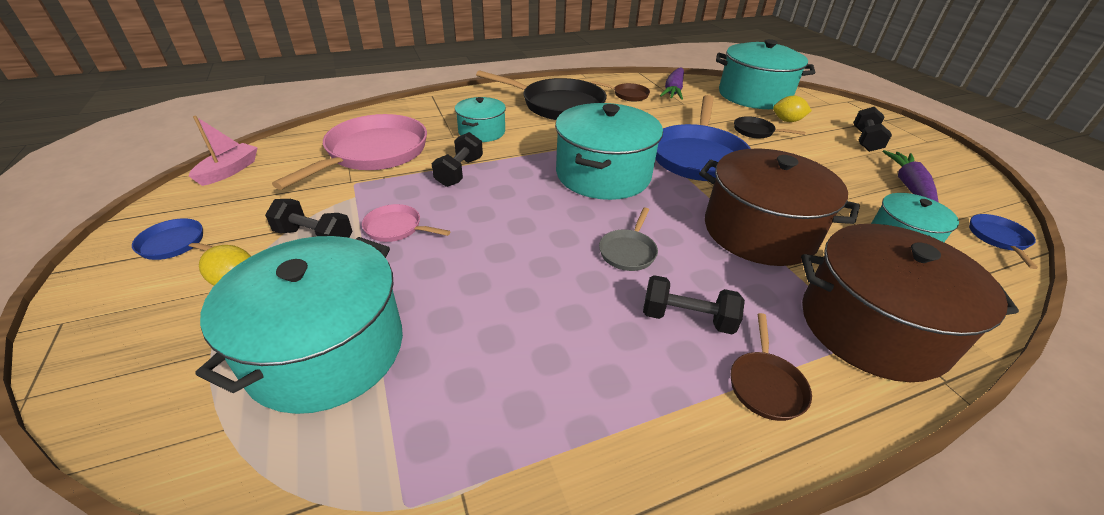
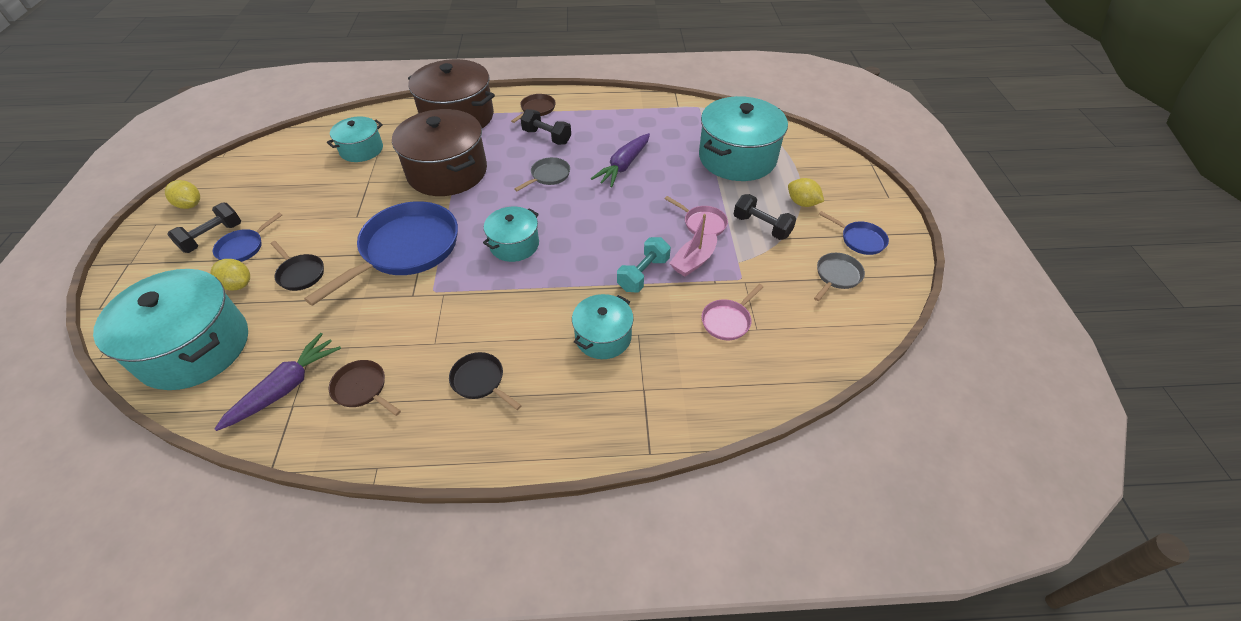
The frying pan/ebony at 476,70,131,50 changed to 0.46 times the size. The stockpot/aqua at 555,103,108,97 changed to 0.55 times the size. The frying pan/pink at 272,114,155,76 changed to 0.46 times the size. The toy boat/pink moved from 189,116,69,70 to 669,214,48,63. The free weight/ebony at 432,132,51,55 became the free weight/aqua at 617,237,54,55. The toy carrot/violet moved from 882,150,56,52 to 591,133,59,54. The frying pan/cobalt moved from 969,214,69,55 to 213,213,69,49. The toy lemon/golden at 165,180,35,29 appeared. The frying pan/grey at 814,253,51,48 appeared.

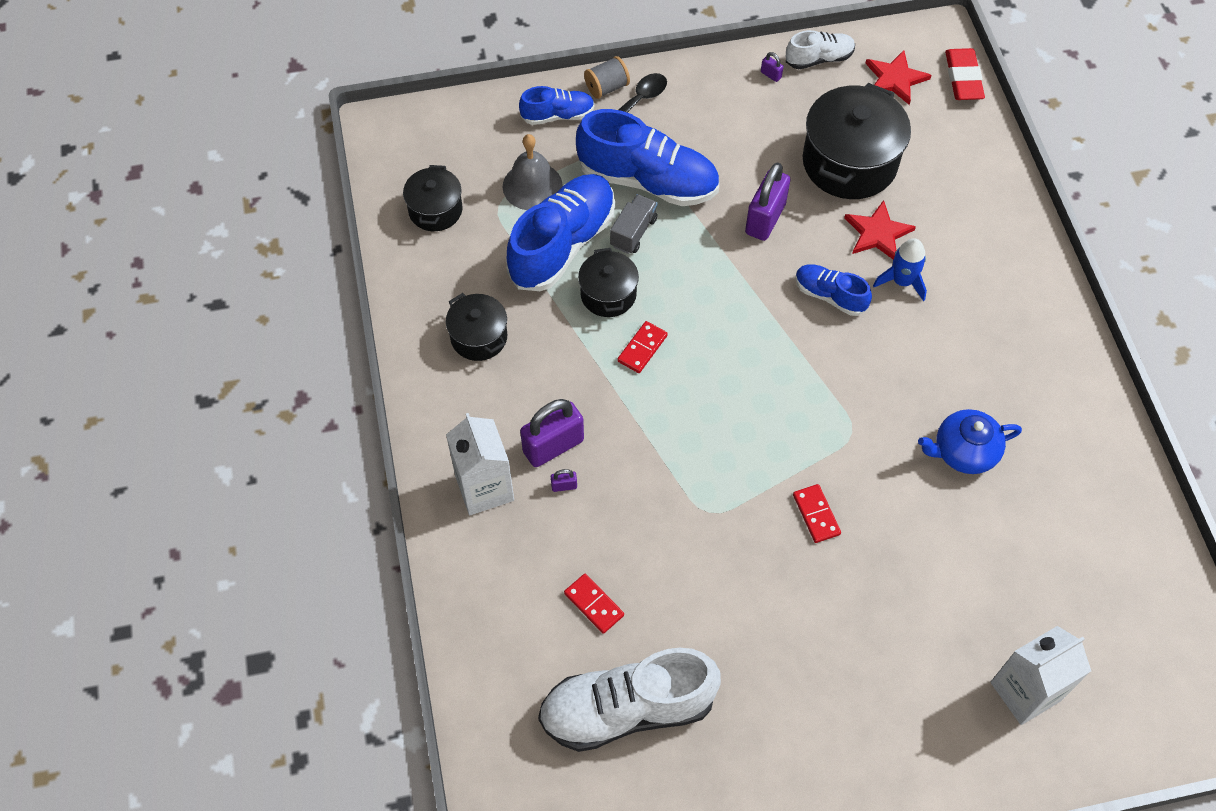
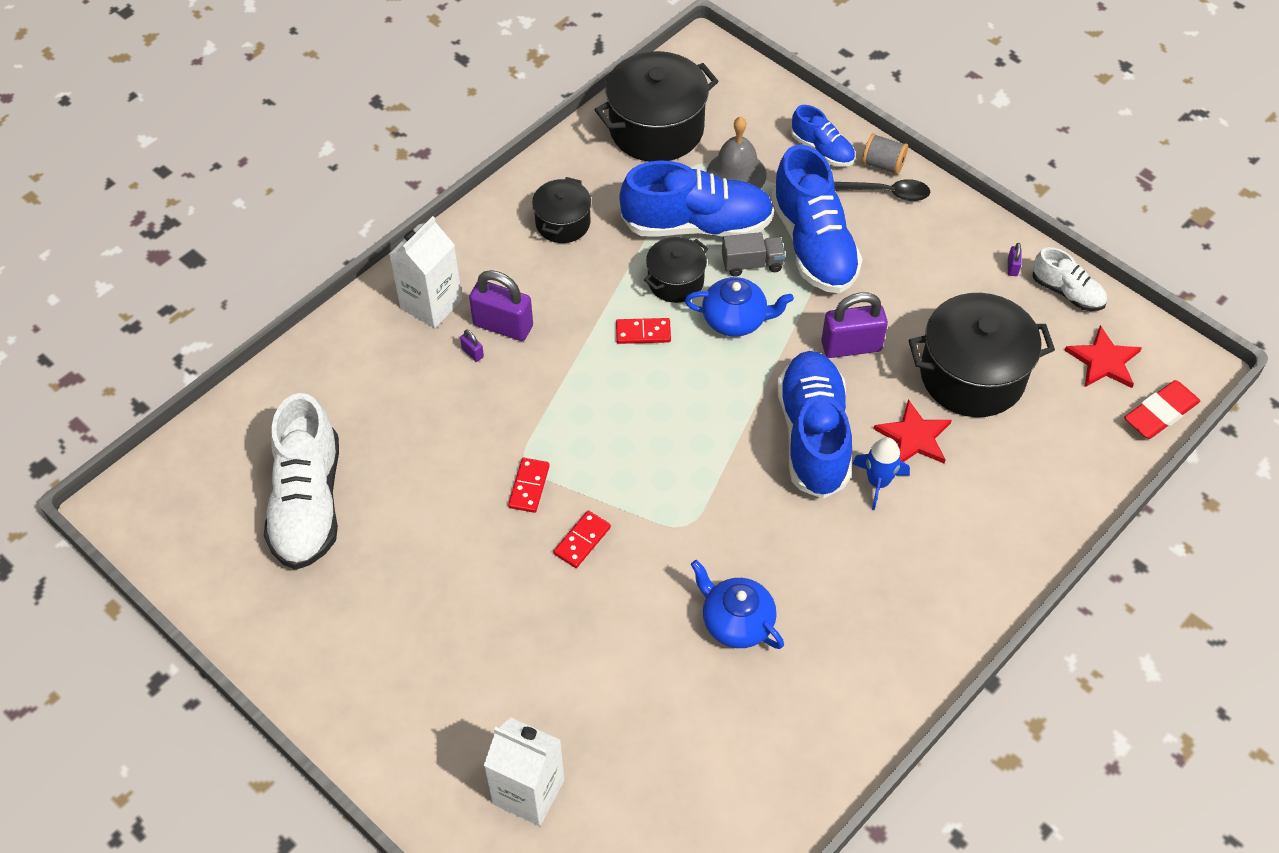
The stockpot/ebony at 403,165,60,66 changed to 1.80 times the size. The shoe/cobalt at 795,265,77,51 changed to 1.91 times the size. The domino tile/red moved from 564,574,60,60 to 508,458,42,55. The shoe/white at 538,648,183,104 turned 135 degrees counterclockwise. The china teapot/cobalt at 685,277,109,60 appeared.

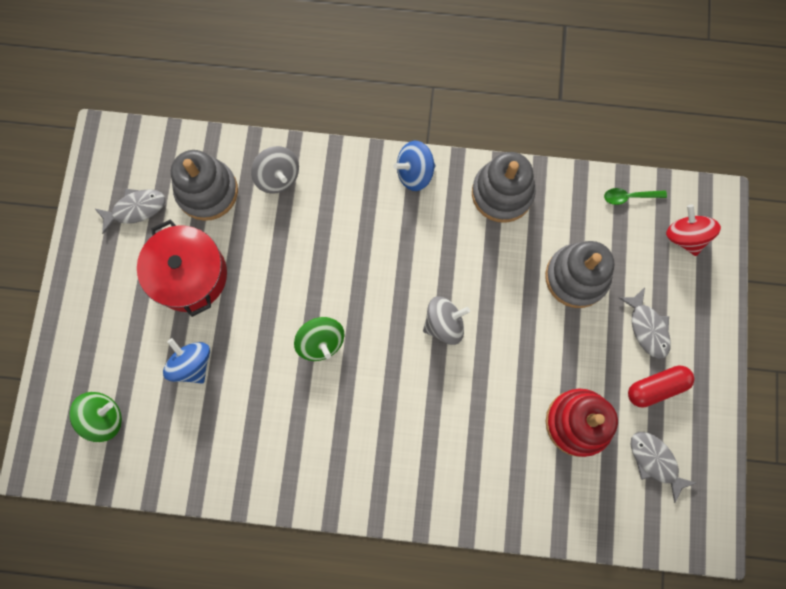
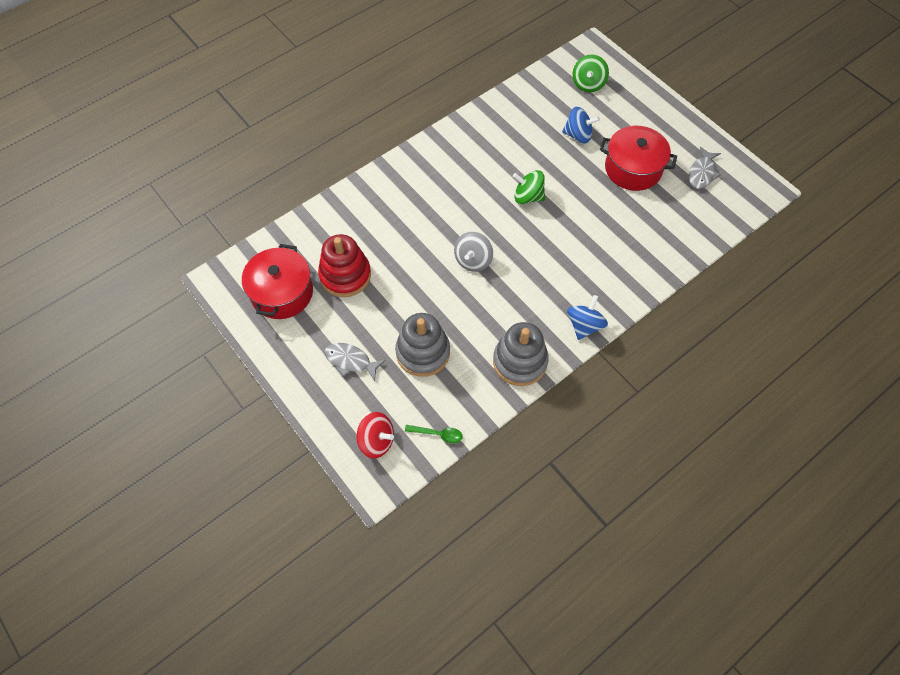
The whirligig/grey at 251,146,48,48 disappeared. The ring stacker/grey at 171,150,67,71 disappeared. The spoon/emerald at 604,188,63,17 turned 60 degrees clockwise. The pill shape/red at 628,366,66,42 disappeared. The toy fish/grey at 631,432,65,71 was replaced by the stockpot/red at 242,244,71,75.

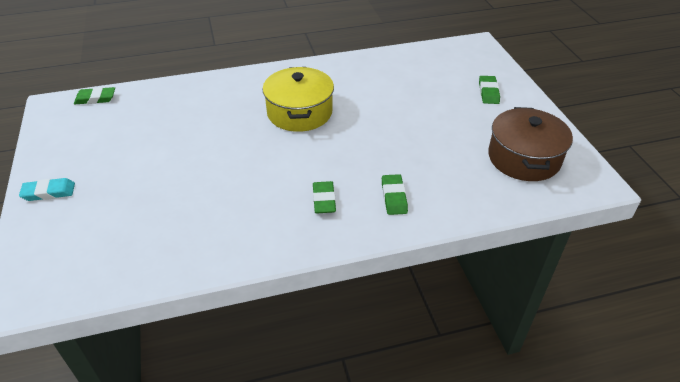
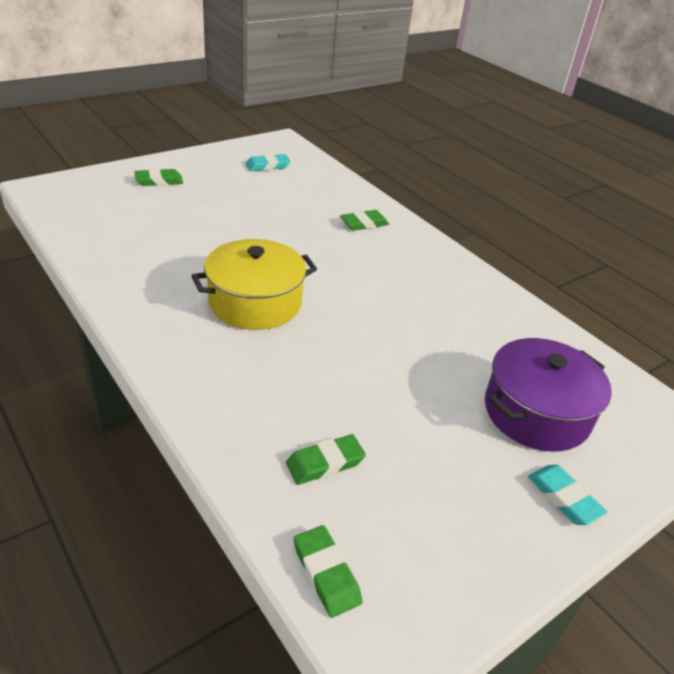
The stockpot/dark brown at 488,107,85,74 was replaced by the pencil eraser/aqua at 245,154,46,17. The pencil eraser/emerald moved from 313,181,23,32 to 286,434,80,51. The stockpot/violet at 485,338,127,114 appeared.

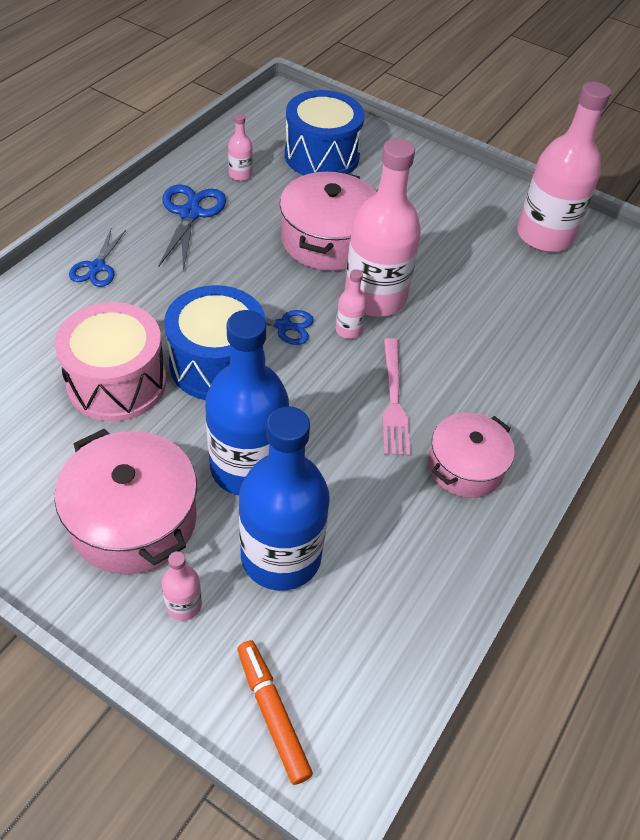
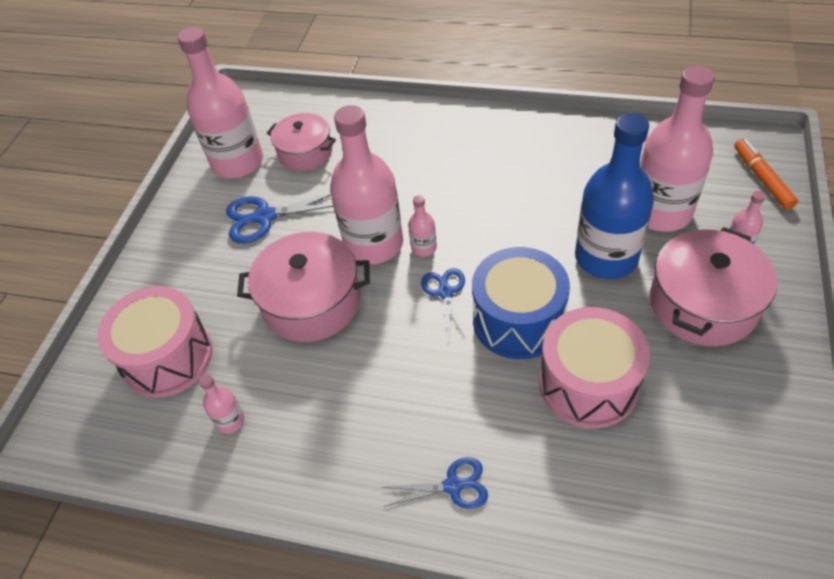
The snare drum/cobalt at 285,90,80,85 became the snare drum/pink at 97,286,116,112. The pair of scissors/cobalt moved from 158,184,68,87 to 226,193,108,50. The dinner fork/pink at 382,338,28,118 disappeared. The flask/cobalt at 239,406,91,185 became the flask/pink at 640,66,74,166. The stockpot/pink moved from 428,413,87,85 to 267,113,69,58. The felt pen/orange-coloured at 237,640,76,145 turned 120 degrees clockwise.

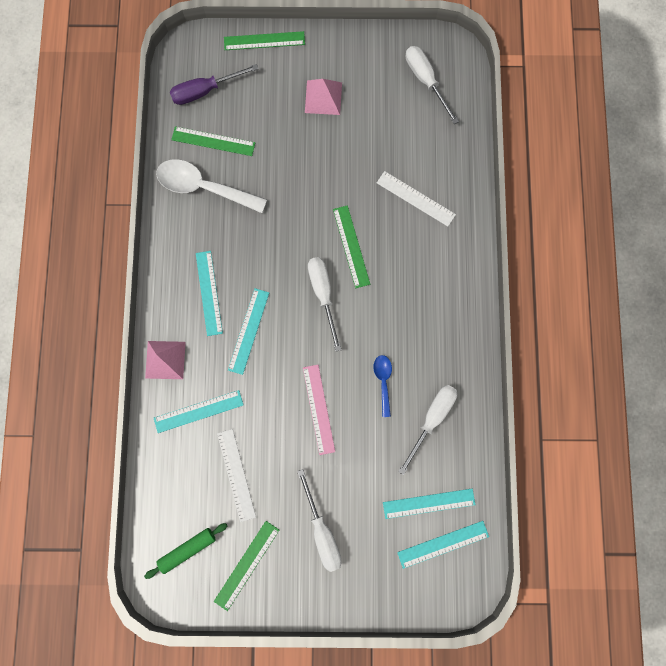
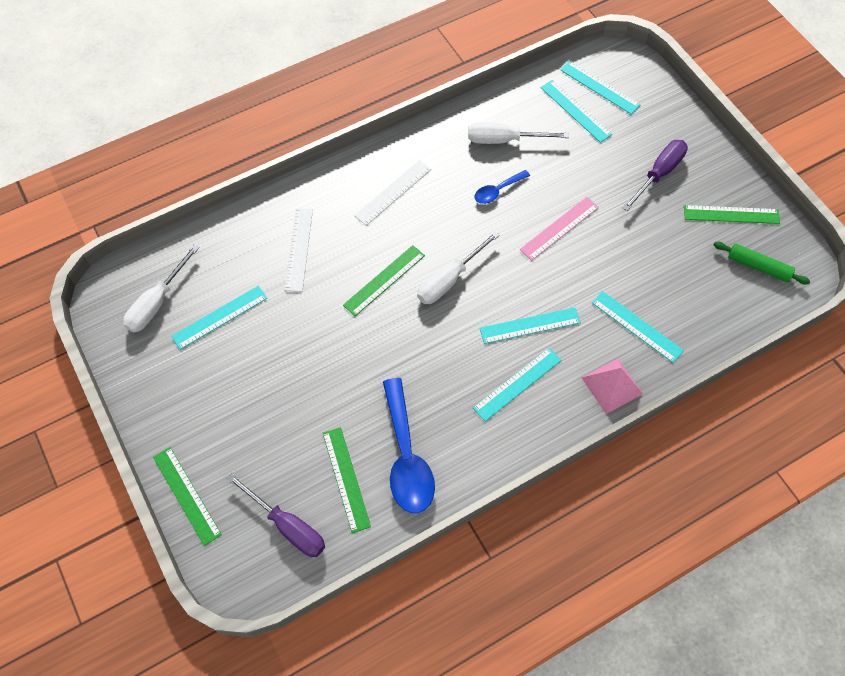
The pyramid/pink at 305,79,37,36 disappeared. The spoon/white at 156,159,111,54 became the spoon/cobalt at 383,378,52,135. The measuring stick/white moved from 217,429,39,93 to 354,160,77,66. The flat screwdriver/white at 297,469,45,103 became the flat screwdriver/violet at 622,140,66,71. The measuring stick/aqua at 171,286,96,64 appeared.

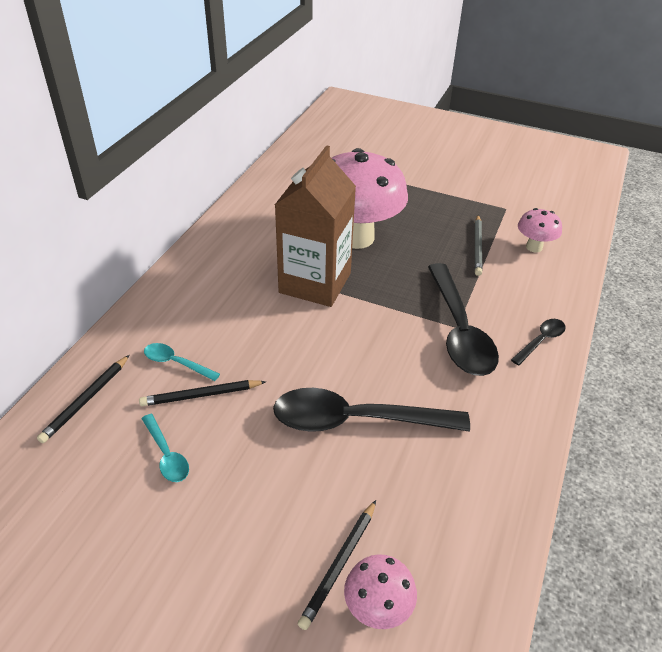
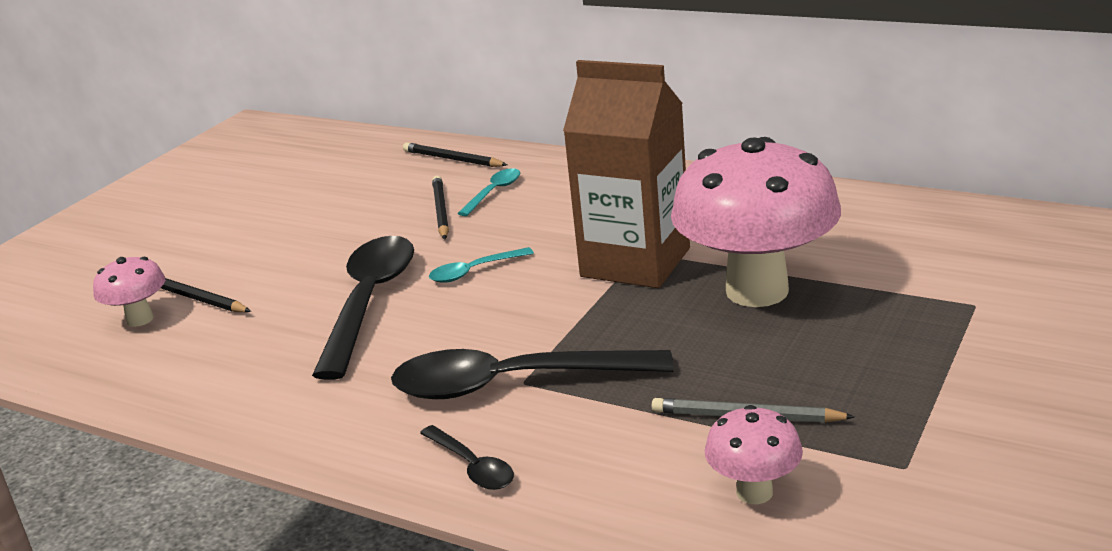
The spoon/aqua moved from 141,414,48,68 to 429,247,105,36.

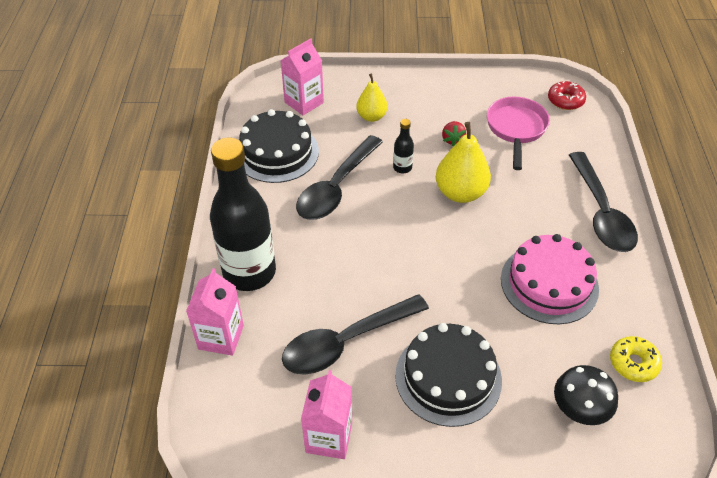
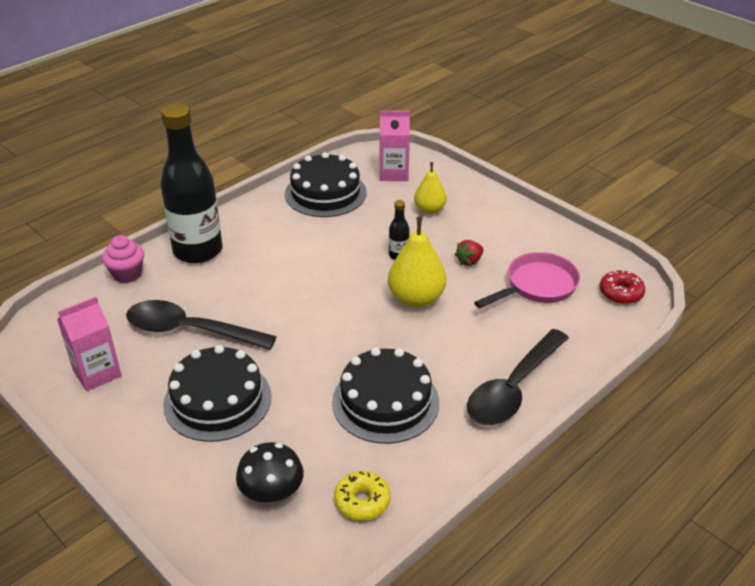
The spoon/ebony at 296,135,87,85 disappeared. The gateau/pink at 501,234,98,90 became the gateau/ebony at 332,348,107,96. The juice carton/pink at 186,268,58,88 was replaced by the muffin/pink at 102,235,42,48.

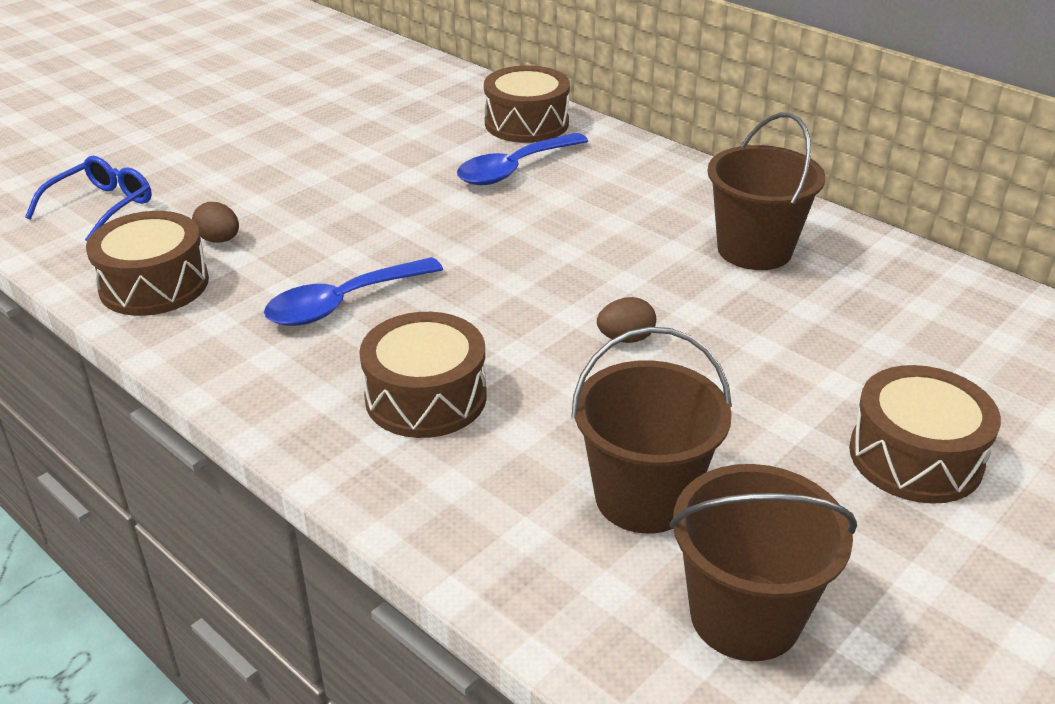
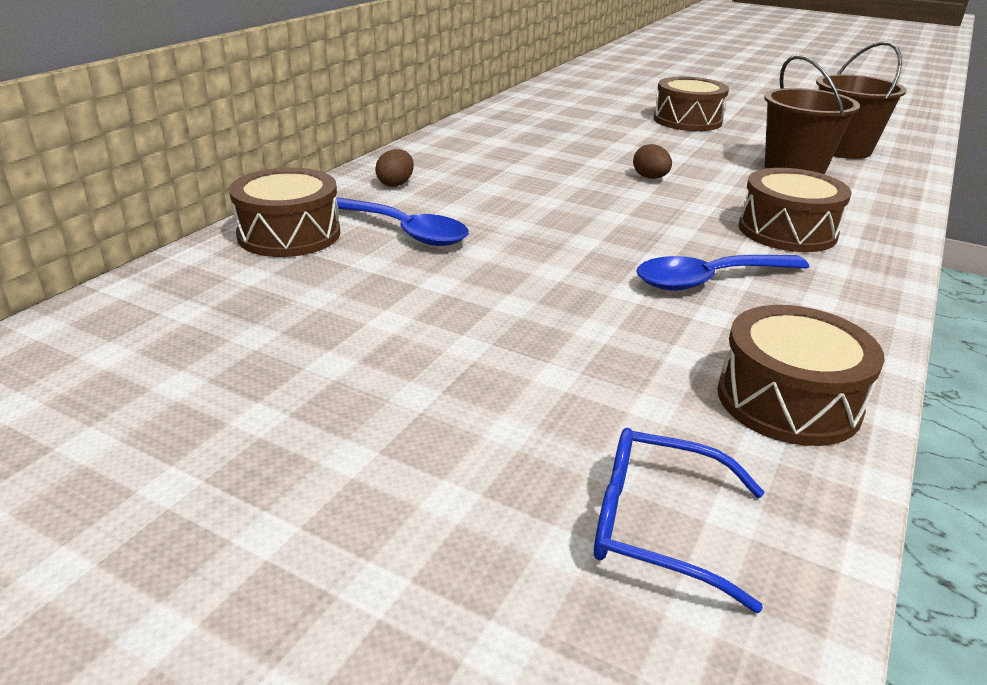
The bucket/dark brown at 707,113,118,157 disappeared. The toy egg/dark brown moved from 192,202,47,41 to 375,149,39,38. The spoon/cobalt at 264,257,179,69 turned 120 degrees clockwise.

